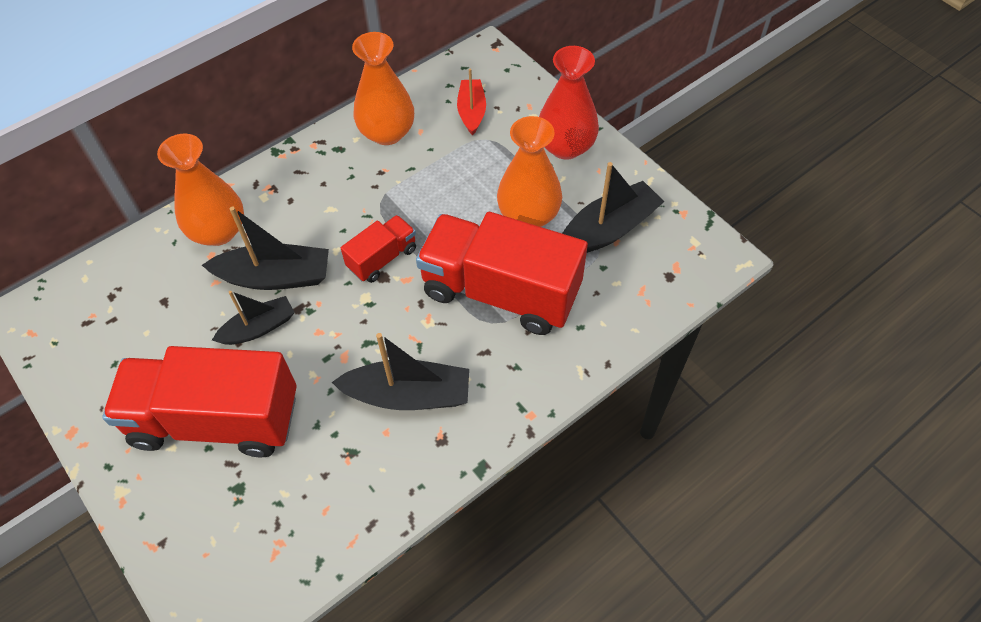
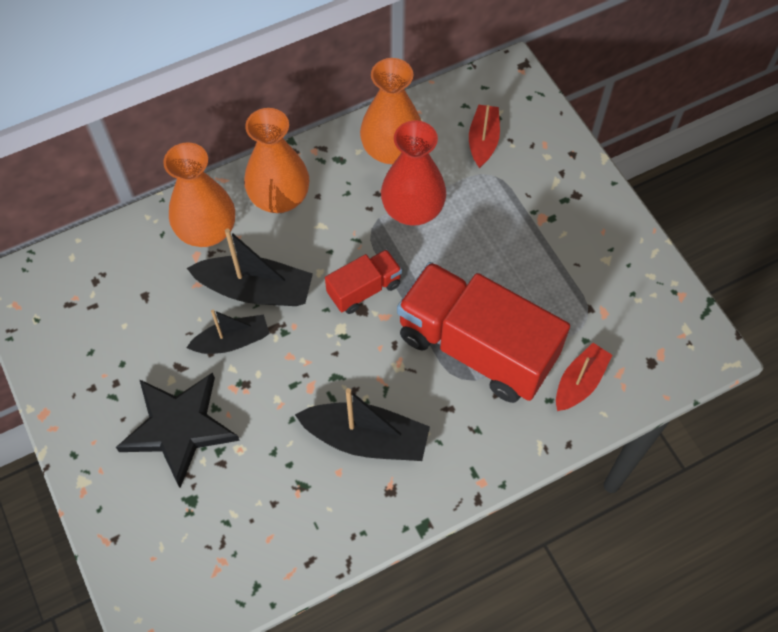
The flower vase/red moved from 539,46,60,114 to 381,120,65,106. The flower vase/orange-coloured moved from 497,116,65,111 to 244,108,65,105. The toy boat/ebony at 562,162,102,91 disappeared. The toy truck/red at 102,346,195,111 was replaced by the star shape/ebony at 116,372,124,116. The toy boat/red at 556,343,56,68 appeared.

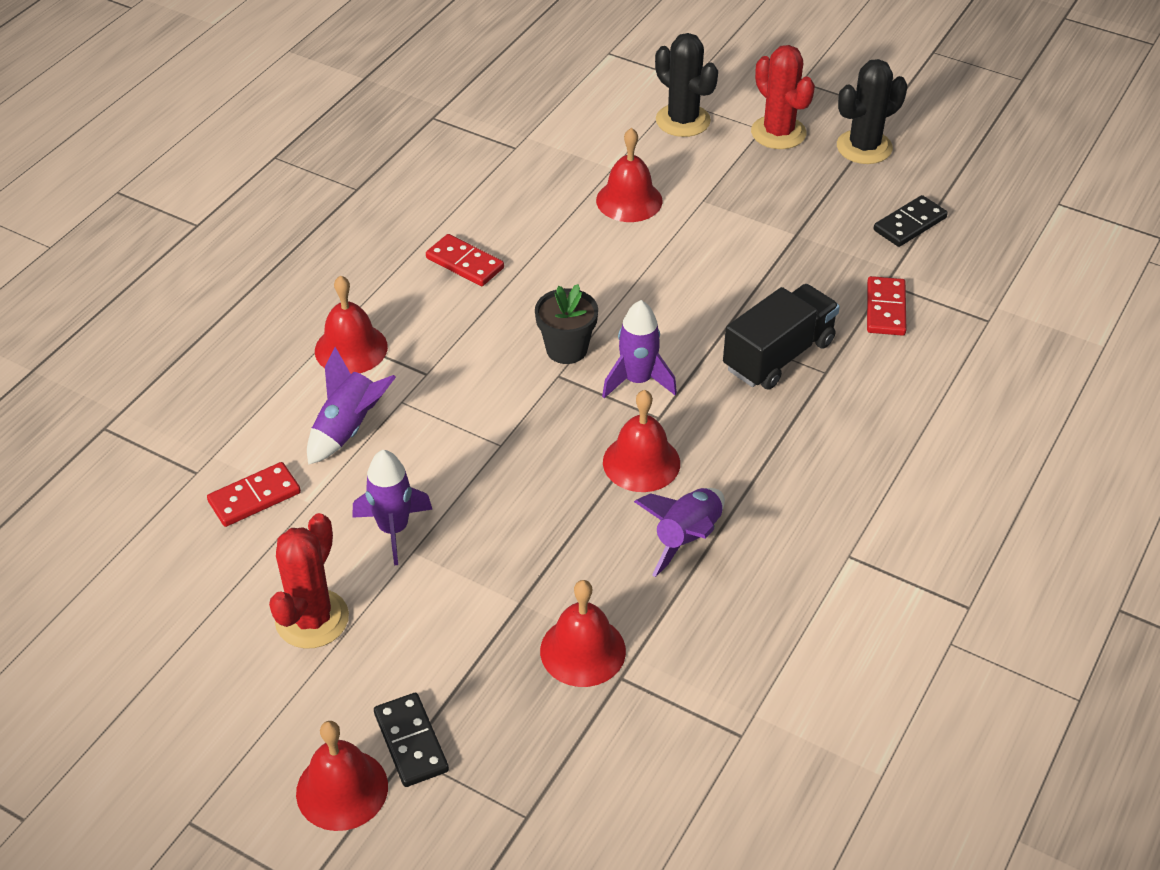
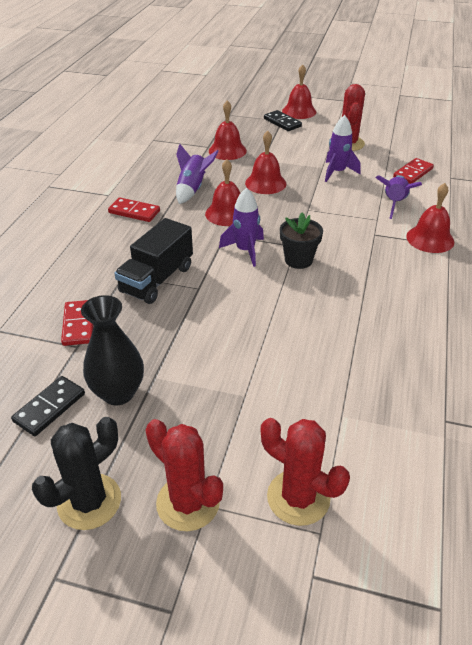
The saguaro cactus/ebony at 655,33,63,104 became the saguaro cactus/red at 261,418,89,108. The hand bell/red moved from 596,128,67,94 to 245,131,41,63. The domino tile/red moved from 426,234,78,52 to 108,198,52,24. The flower vase/ebony at 81,295,63,110 appeared.

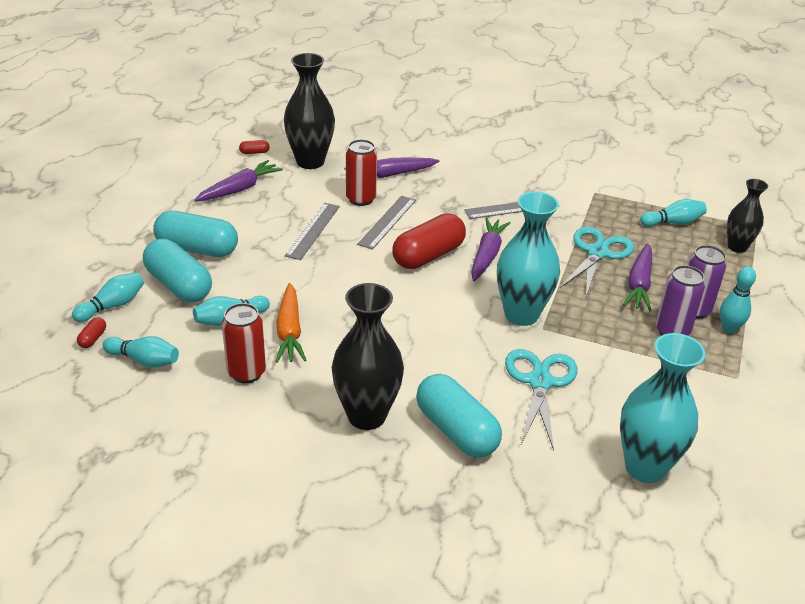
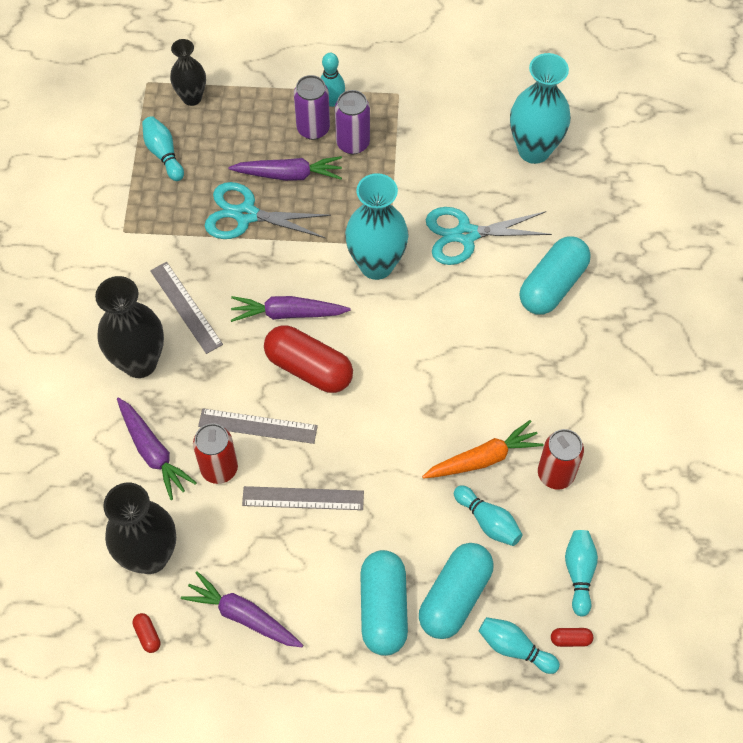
The flower vase/ebony moved from 332,283,72,147 to 95,276,69,102.

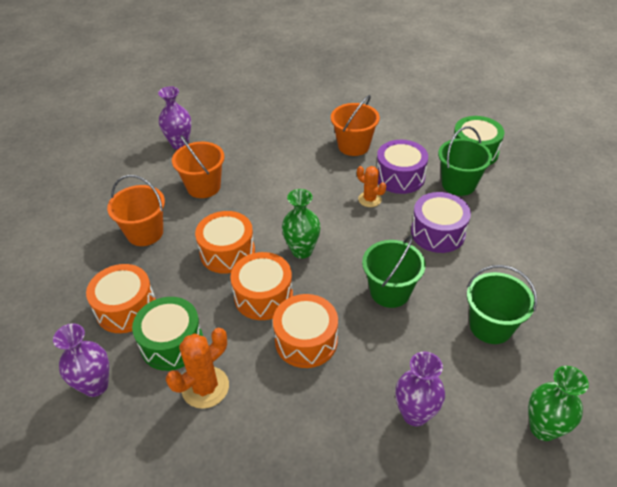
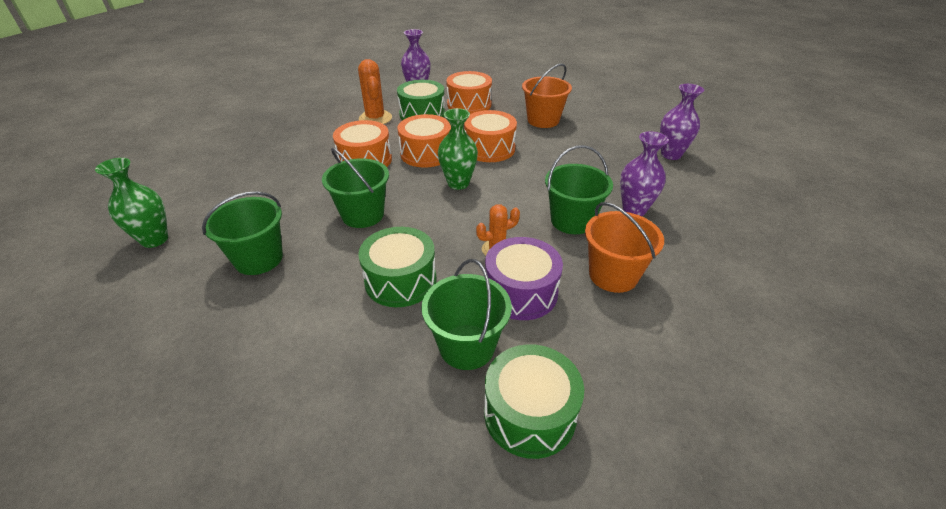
The bucket/orange-coloured at 172,135,53,63 disappeared. The snare drum/violet at 411,192,60,61 became the snare drum/emerald at 358,227,79,80. The flower vase/violet moved from 395,352,50,74 to 620,131,49,85. The bucket/emerald at 545,145,68,89 appeared.

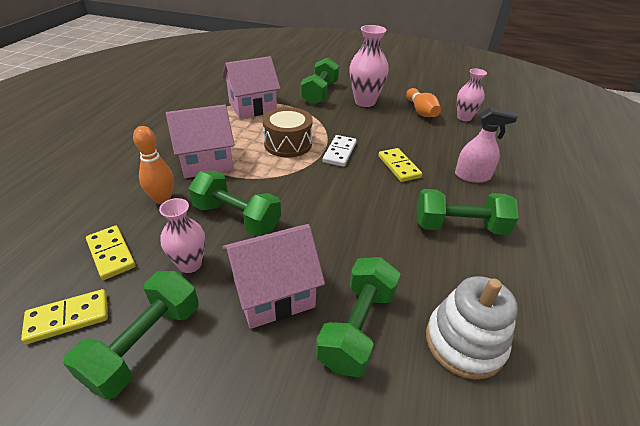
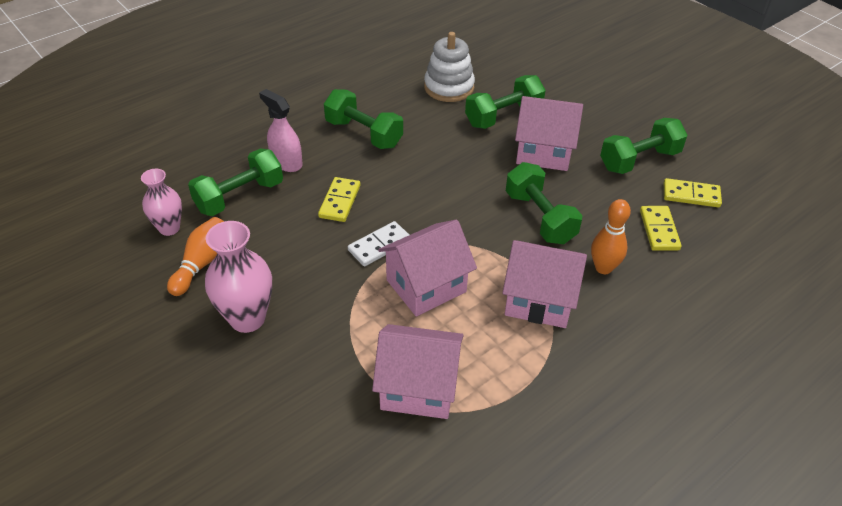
The free weight/emerald moved from 301,57,38,48 to 188,148,95,68. The snare drum/dark brown at 262,107,51,51 was replaced by the toy house/pink at 378,219,99,97. The flower vase/pink at 159,198,46,75 disappeared.

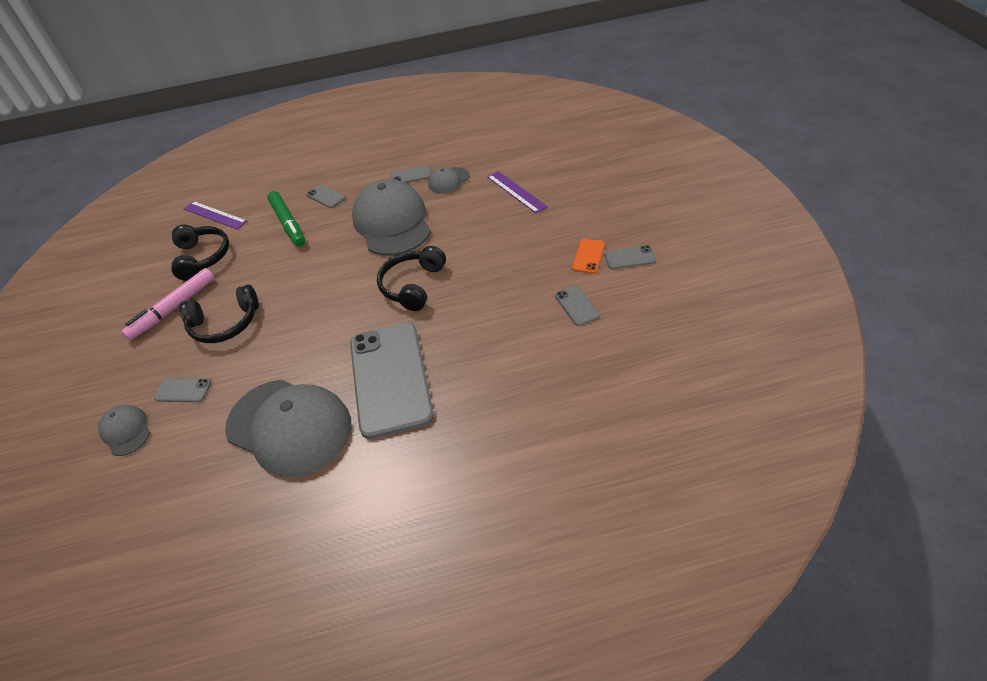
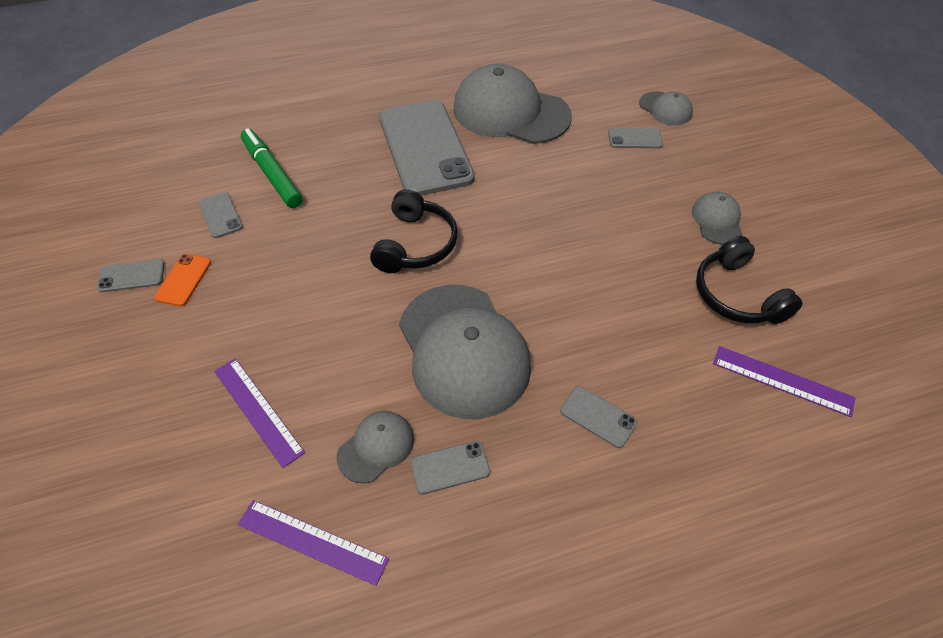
The felt pen/emerald moved from 267,191,38,56 to 241,128,62,80. The felt pen/pink at 121,268,94,72 was replaced by the baseball cap/grey at 692,192,51,53. The headset/ebony at 179,285,80,58 disappeared. The measuring stick/violet at 238,500,151,86 appeared.

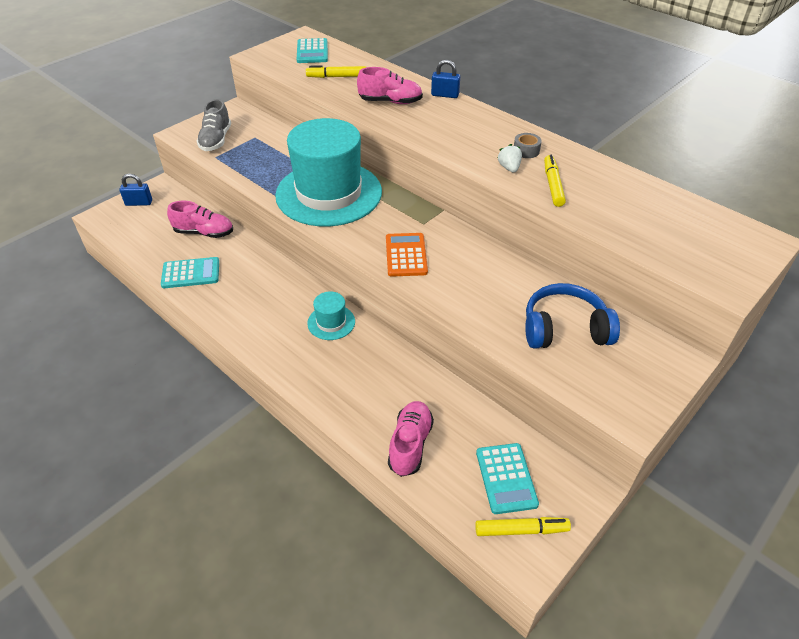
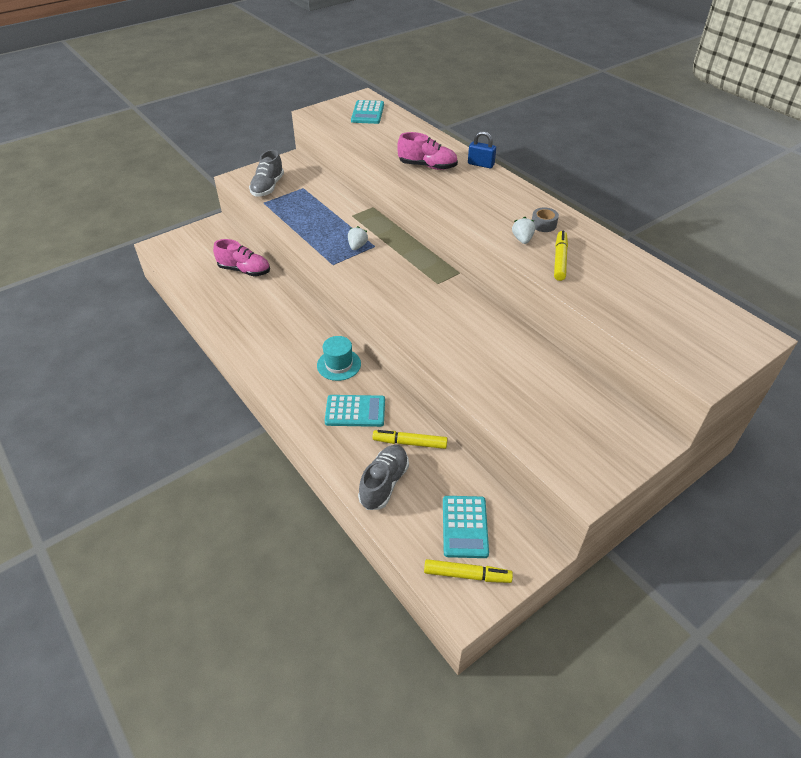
The felt pen/golden moved from 306,65,60,13 to 373,430,75,19. The top hat/aqua at 275,118,107,108 was replaced by the toy strawberry/white at 348,226,20,24. The small lock/cobalt at 120,174,32,32 disappeared. The pocket calculator/orange-coloured at 386,233,42,44 disappeared. The pocket calculator/aqua moved from 161,257,58,31 to 325,395,60,32. The headset/cobalt at 525,283,95,66 disappeared. The shoe/pink at 388,401,46,76 became the shoe/grey at 358,445,51,65.

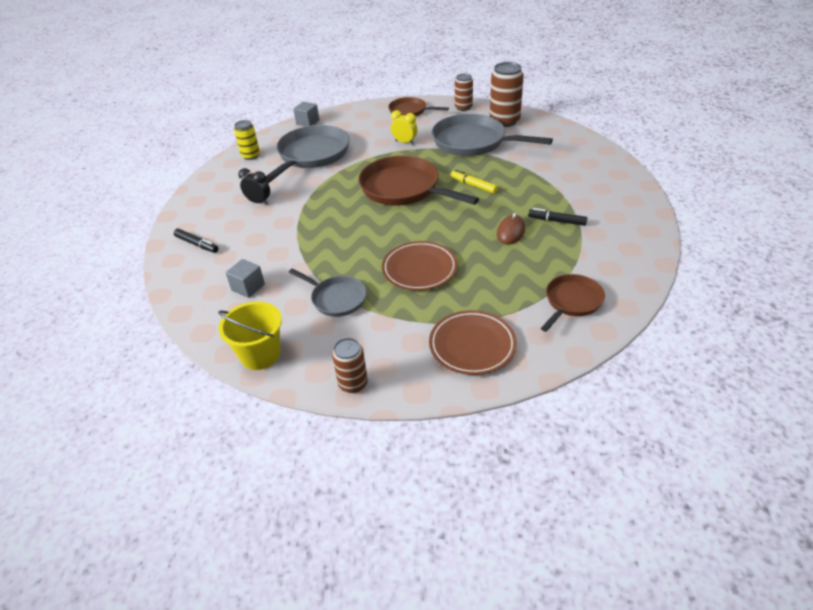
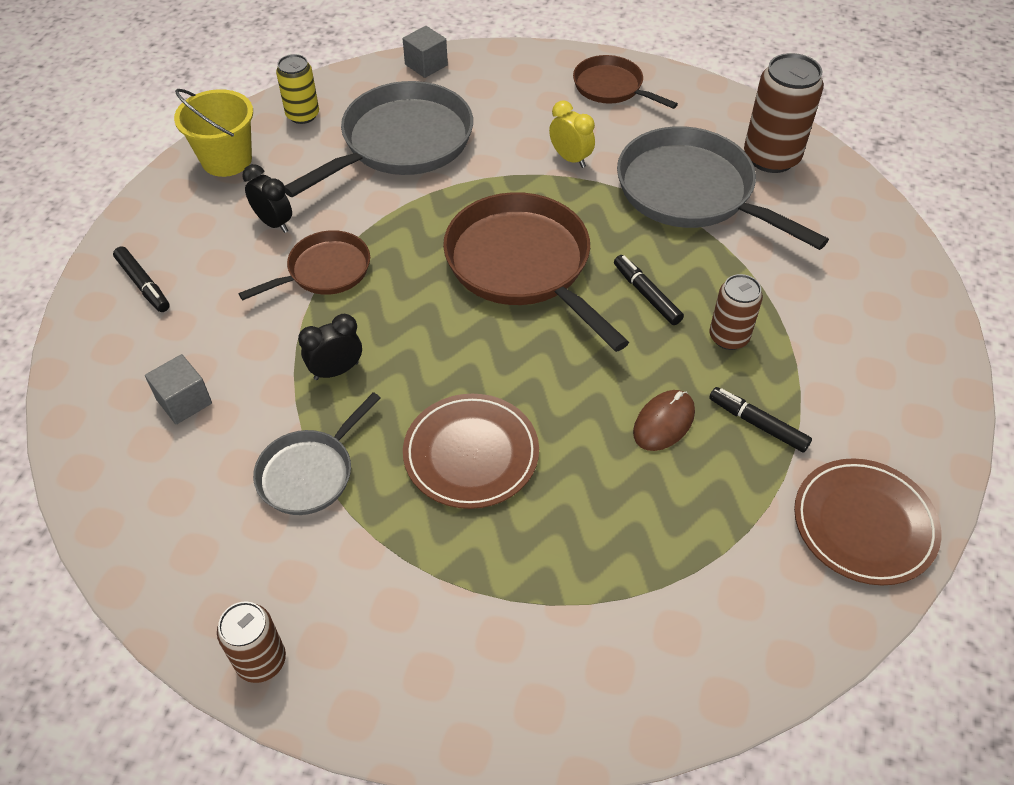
The soda can/dark brown moved from 455,73,18,38 to 709,274,54,76. The felt pen/golden at 451,170,47,24 became the felt pen/ebony at 614,255,70,70. The frying pan/grey at 289,268,78,49 turned 75 degrees clockwise. The frying pan/dark brown moved from 541,274,64,58 to 239,230,131,70. The bucket/golden moved from 218,301,64,69 to 174,89,79,88. The flat dish/dark brown moved from 429,310,88,65 to 794,458,147,128. The alarm clock/ebony at 298,314,64,66 appeared.

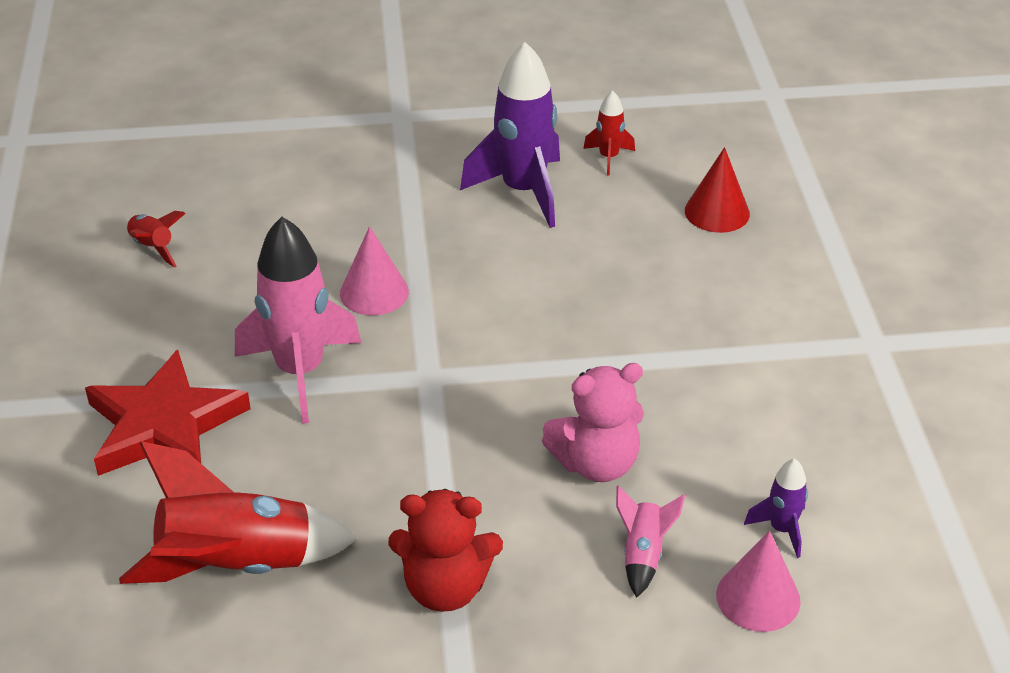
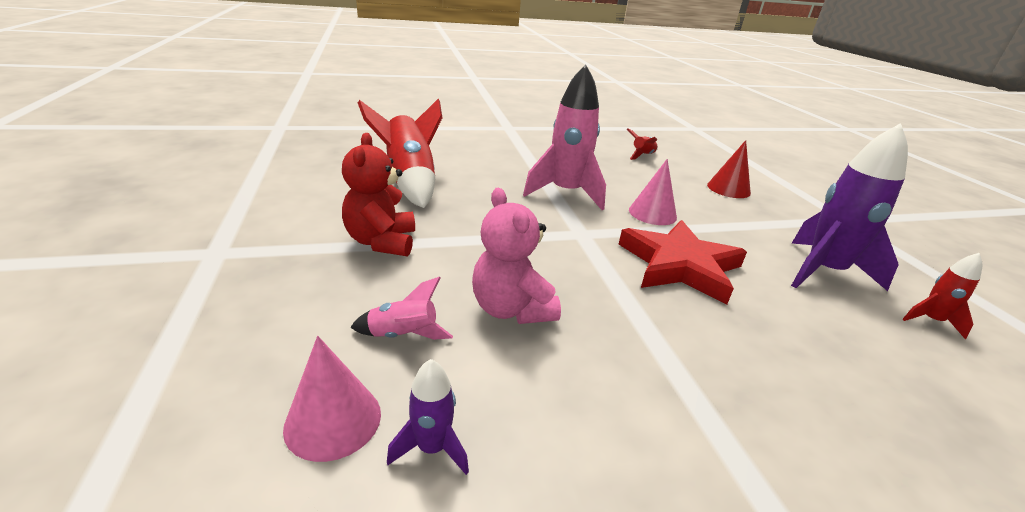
The cone shape/red moved from 685,147,65,86 to 707,140,44,58. The star shape/red moved from 85,349,166,127 to 619,220,128,84.

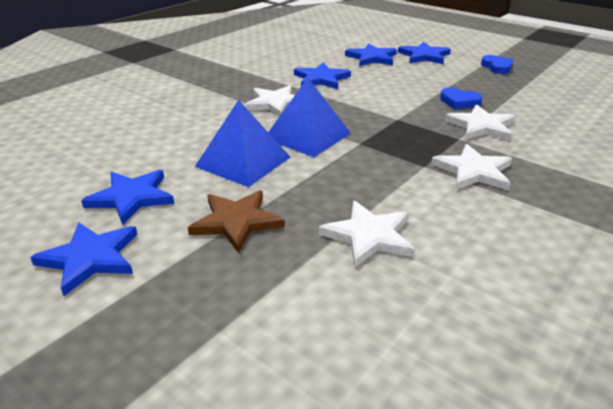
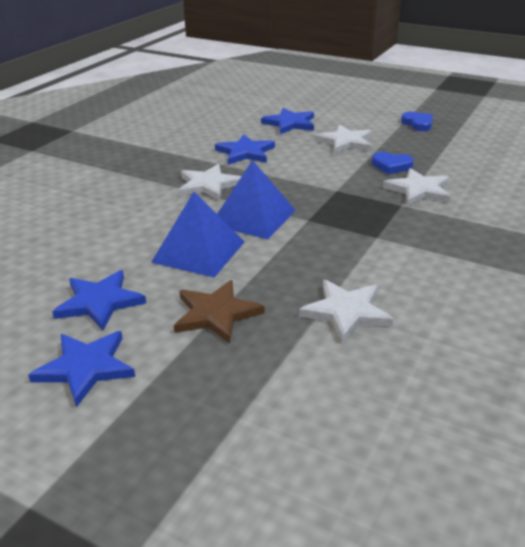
The star shape/cobalt at 398,42,53,22 disappeared. The star shape/white moved from 431,144,81,46 to 315,124,57,30.

